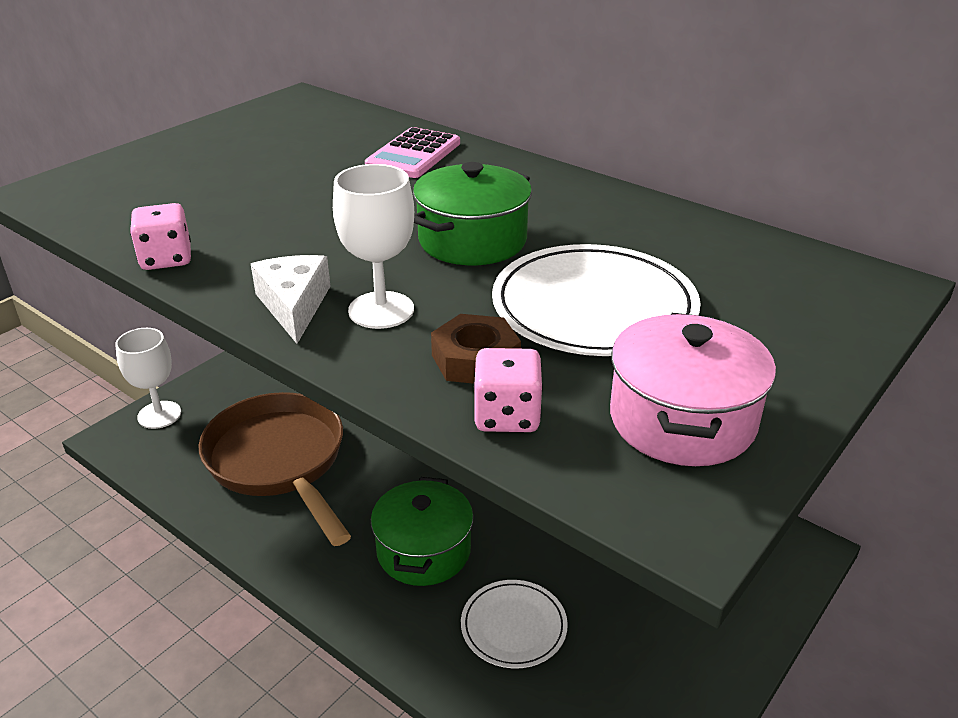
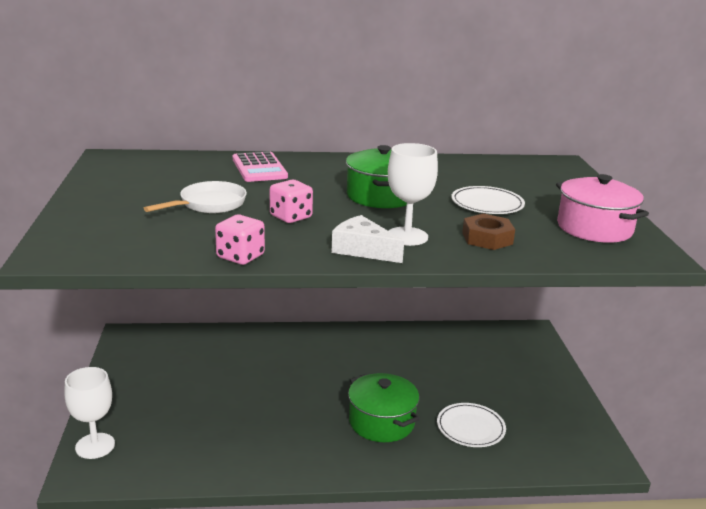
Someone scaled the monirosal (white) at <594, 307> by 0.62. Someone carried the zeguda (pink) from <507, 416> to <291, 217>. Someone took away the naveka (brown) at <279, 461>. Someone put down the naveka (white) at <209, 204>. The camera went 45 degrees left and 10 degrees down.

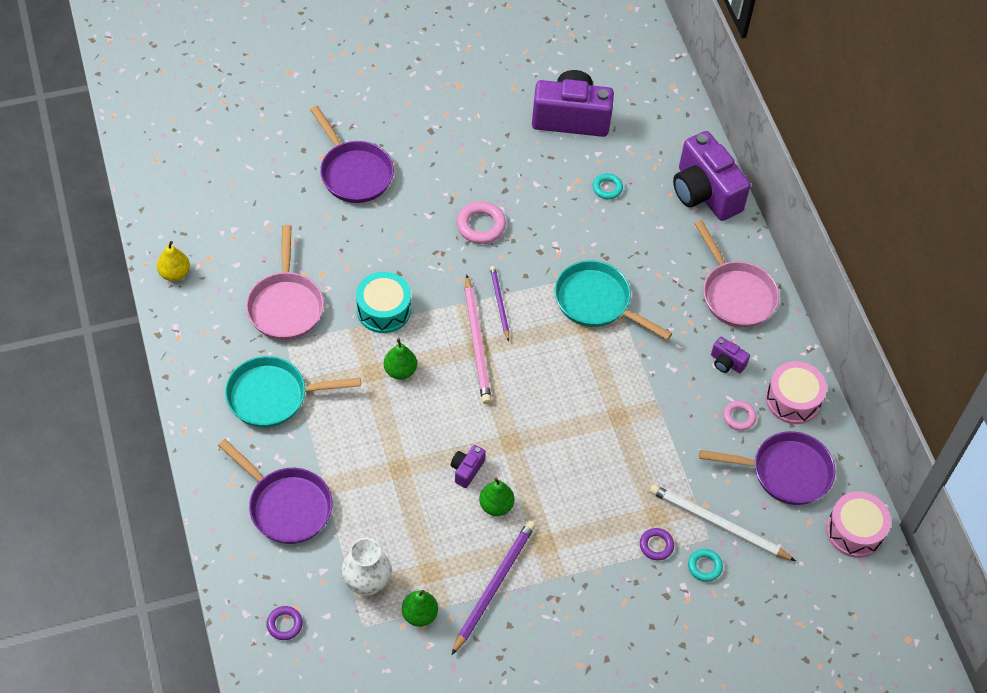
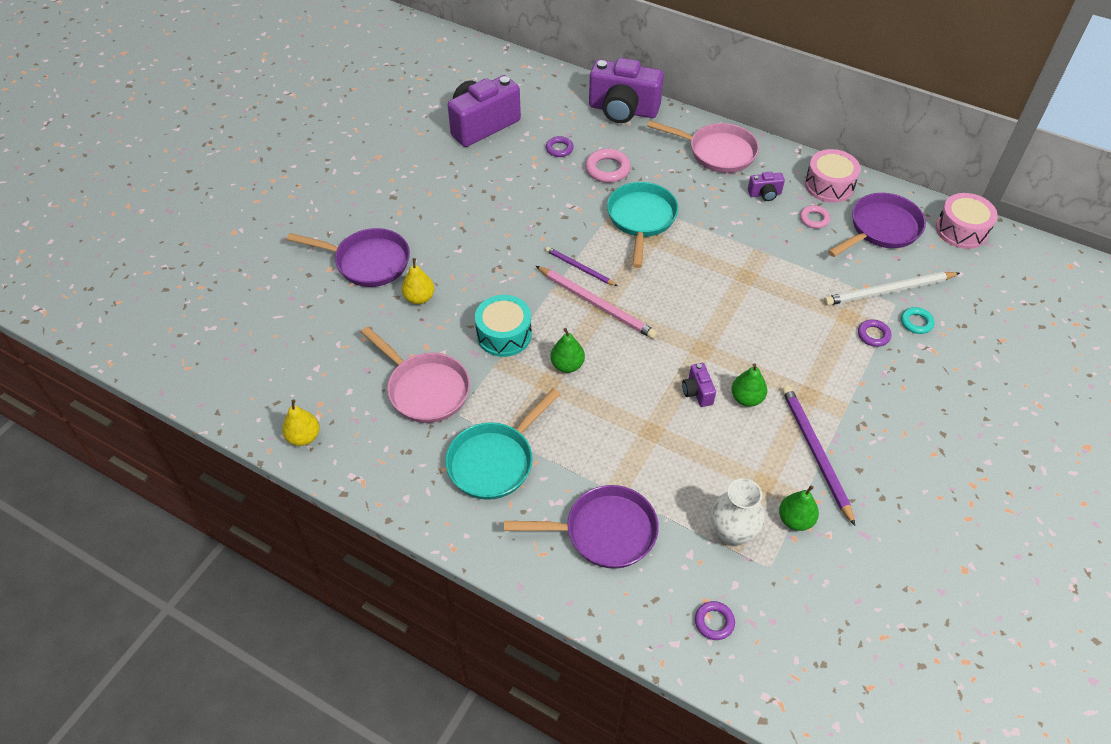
Someone repainted the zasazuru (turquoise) at <607, 188>, which became the zasazuru (purple) at <559, 149>. Someone carried the zasazuru (pink) from <481, 225> to <607, 169>. Someone rotated the naveka (turquoise) at <597, 302> by 105 degrees clockwise. Someone put down the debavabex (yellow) at <419, 298>. The camera went 40 degrees left and 5 degrees down.

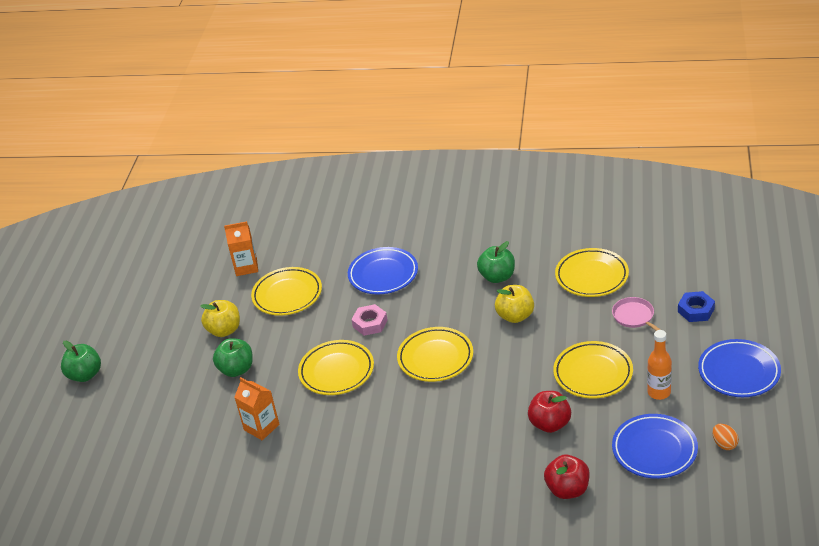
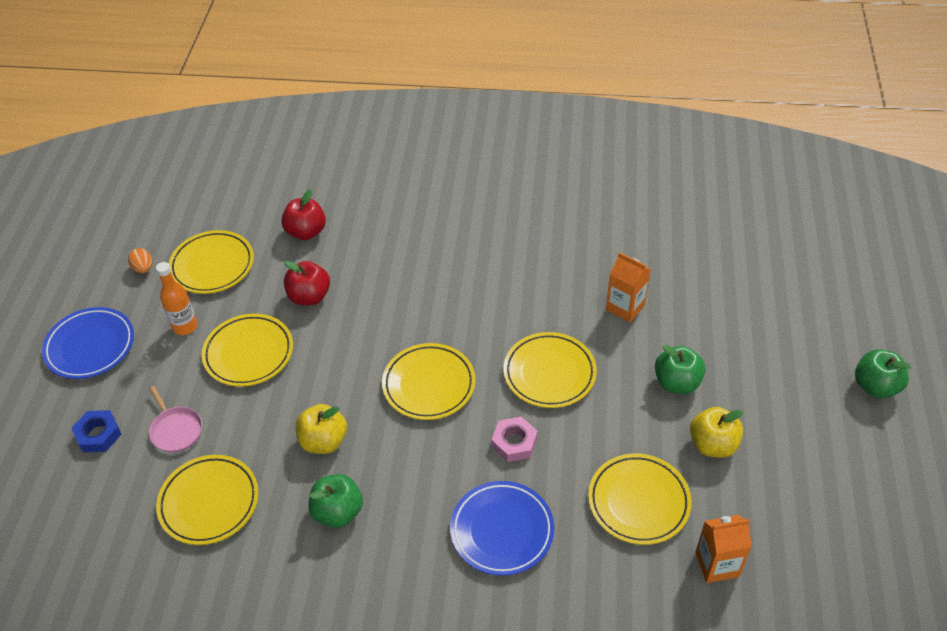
Someone repainted the monirosal (blue) at <654, 450>, which became the monirosal (yellow) at <212, 265>. The camera went 175 degrees right and 10 degrees up.

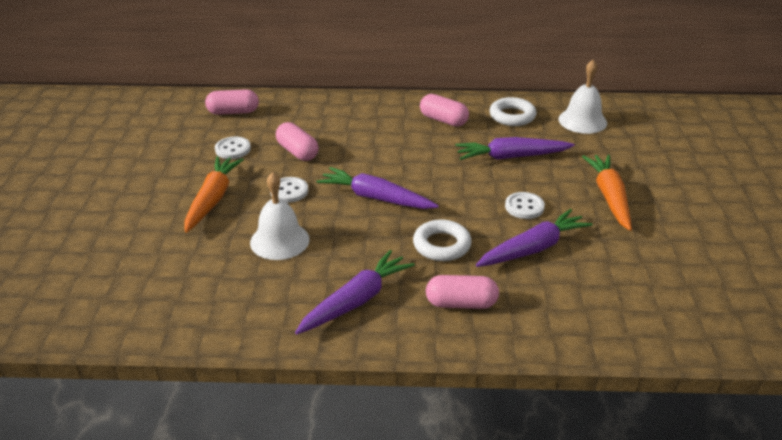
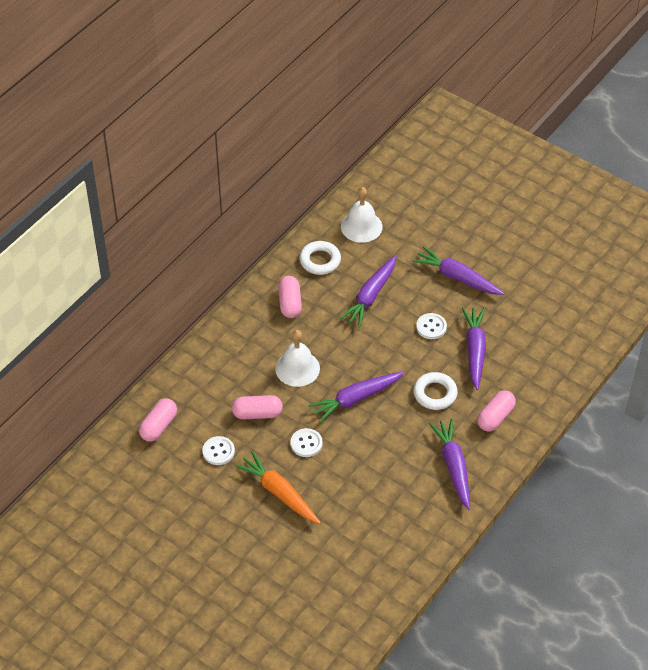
Someone rotated the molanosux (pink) at <443, 120> by 75 degrees counterclockwise. Someone repainted the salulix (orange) at <609, 197>, which became the salulix (purple) at <457, 277>. Someone carried the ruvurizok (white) from <279, 240> to <297, 368>. The camera went 55 degrees left and 15 degrees up.

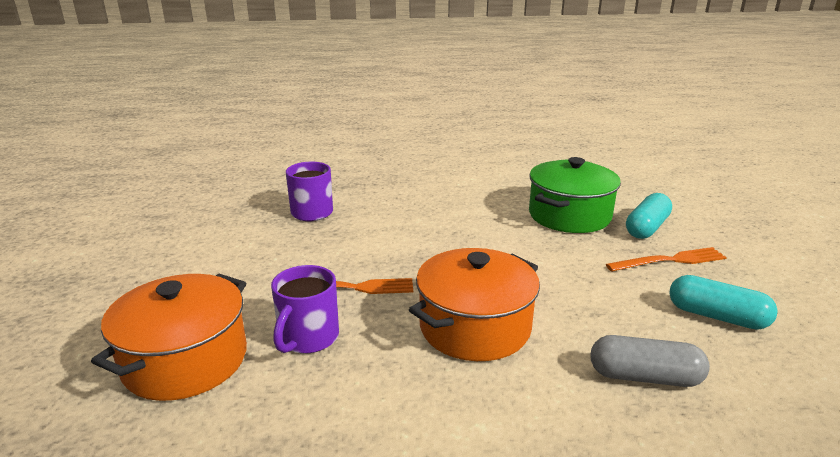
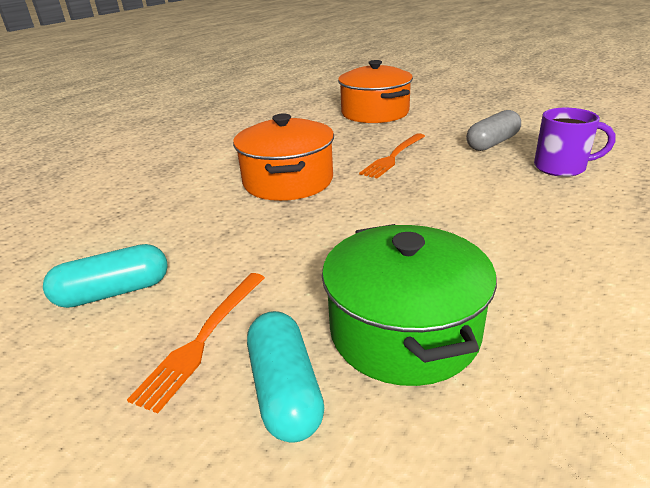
Someone took away the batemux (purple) at <308, 338>. Someone carried the molanosux (grey) from <644, 377> to <492, 143>. The camera went 130 degrees right and 5 degrees up.

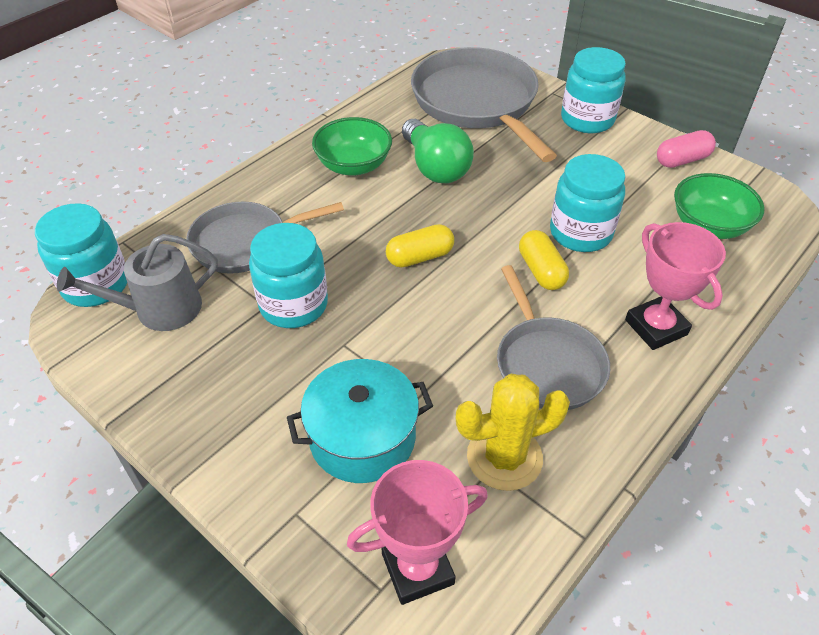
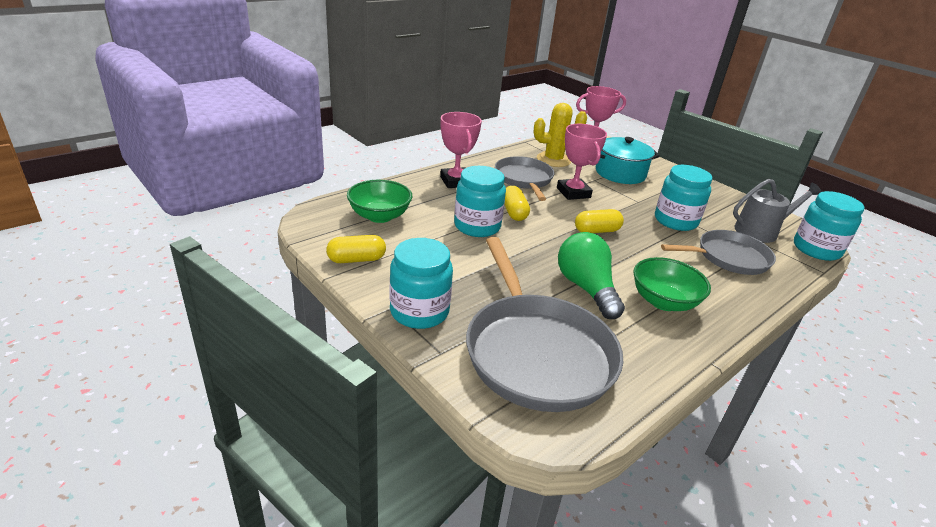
Someone repainted the molanosux (pink) at <682, 160>, which became the molanosux (yellow) at <356, 259>. Someone put down the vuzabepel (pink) at <573, 193>. The camera went 175 degrees left and 15 degrees down.

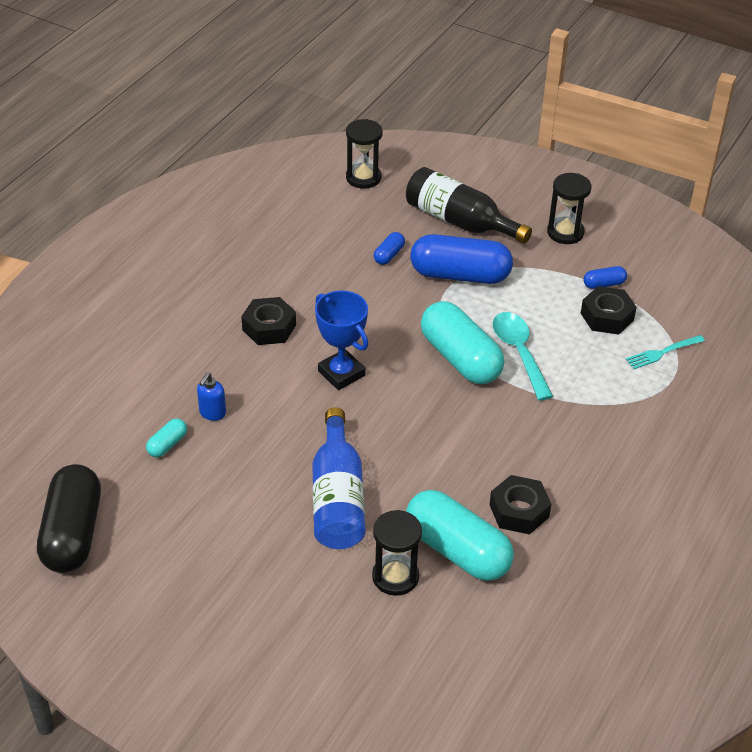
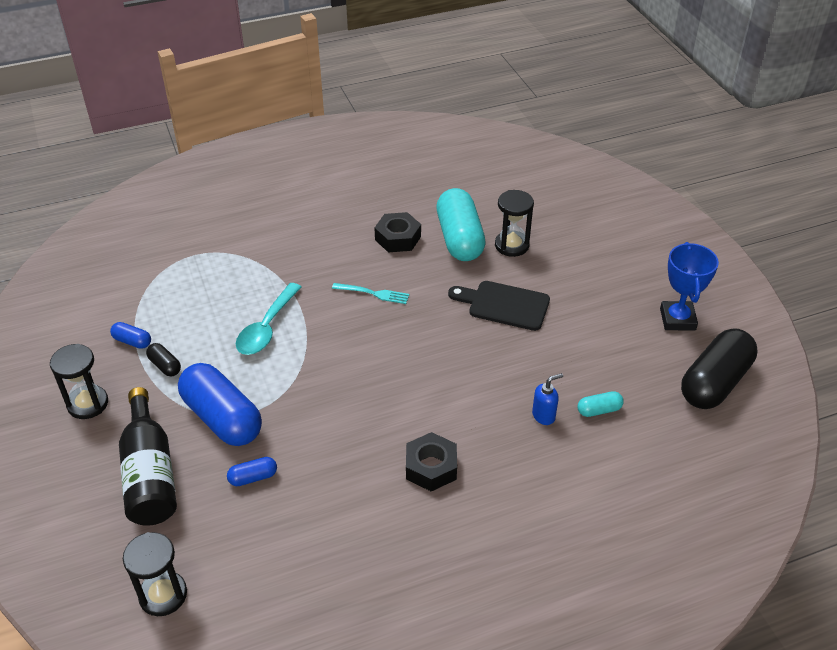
Someone took away the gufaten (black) at <607, 316>. Someone carried the vuzabepel (blue) from <341, 373> to <677, 319>. Someone took away the molanosux (turquoise) at <460, 358>. Someone carried the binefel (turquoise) from <662, 352> to <373, 293>. Someone swapped the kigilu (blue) at <338, 498> for the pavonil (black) at <504, 305>. Someone put down the molanosux (black) at <165, 366>. The camera went 140 degrees left and 0 degrees up.

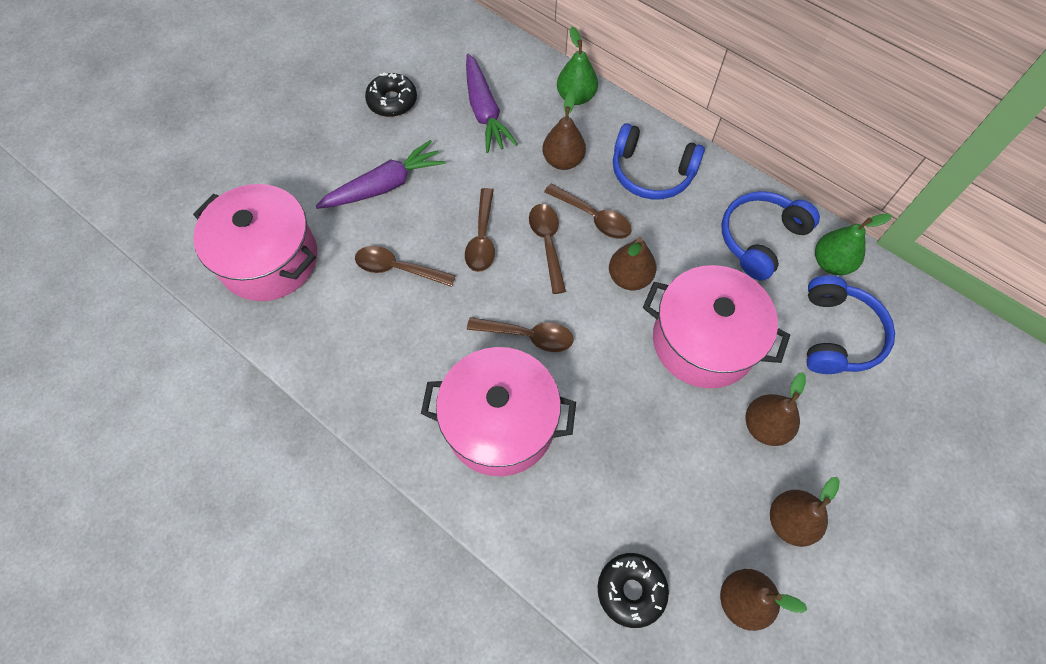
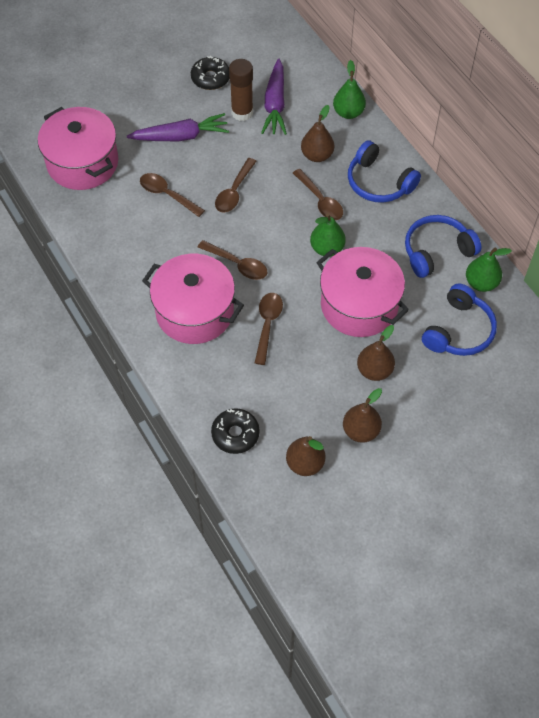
Someone carried the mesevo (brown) from <547, 243> to <267, 325>. Someone repainted the debavabex (brown) at <629, 277>, which became the debavabex (green) at <327, 248>. Someone put down the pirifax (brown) at <242, 112>. The camera went 20 degrees right and 5 degrees down.

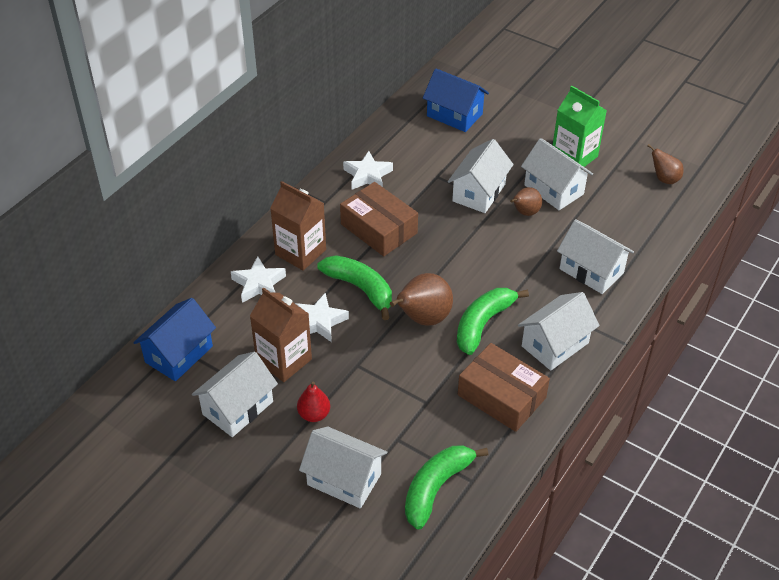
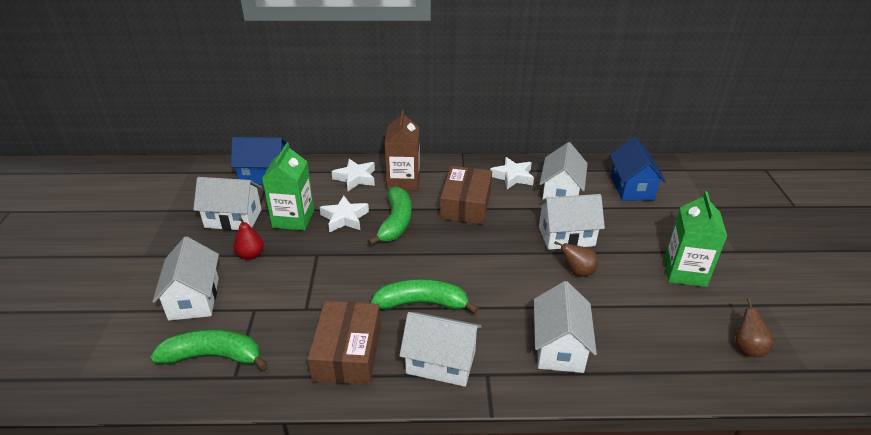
Someone carried the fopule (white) from <553, 190> to <560, 193>. Someone took away the debavabex (brown) at <423, 318>. Someone repainted the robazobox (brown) at <284, 360>, which became the robazobox (green) at <293, 219>. The camera went 55 degrees right and 10 degrees down.

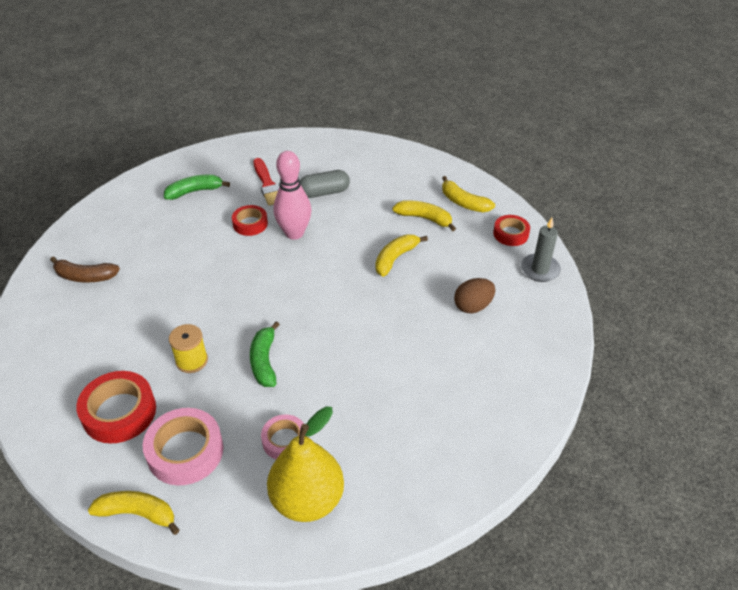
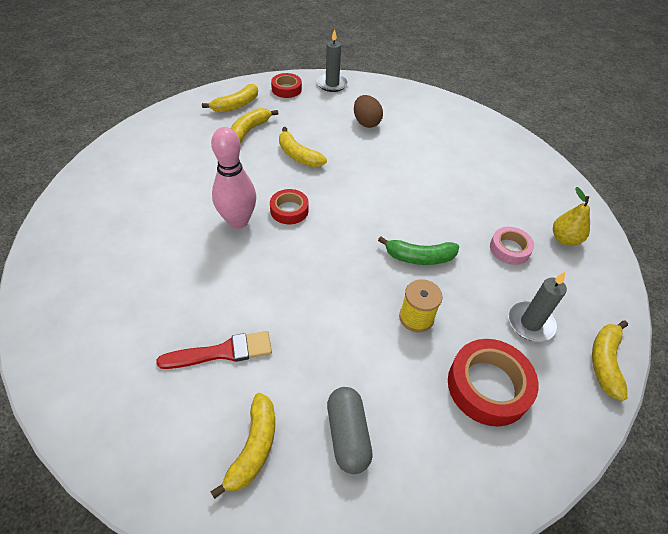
Someone carried the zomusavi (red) from <268, 185> to <222, 352>. Someone carried the molanosux (grey) from <324, 192> to <348, 435>. Someone took away the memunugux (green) at <195, 191>. Someone carried the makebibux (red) from <250, 224> to <289, 210>. Someone repainted the memunugux (brown) at <85, 276>, which became the memunugux (yellow) at <254, 447>. Someone scaled the debavabex (yellow) at <307, 500> by 0.55. Someone swapped the makebibux (pink) at <185, 451> for the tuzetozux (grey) at <530, 323>. The camera went 85 degrees left and 5 degrees up.

